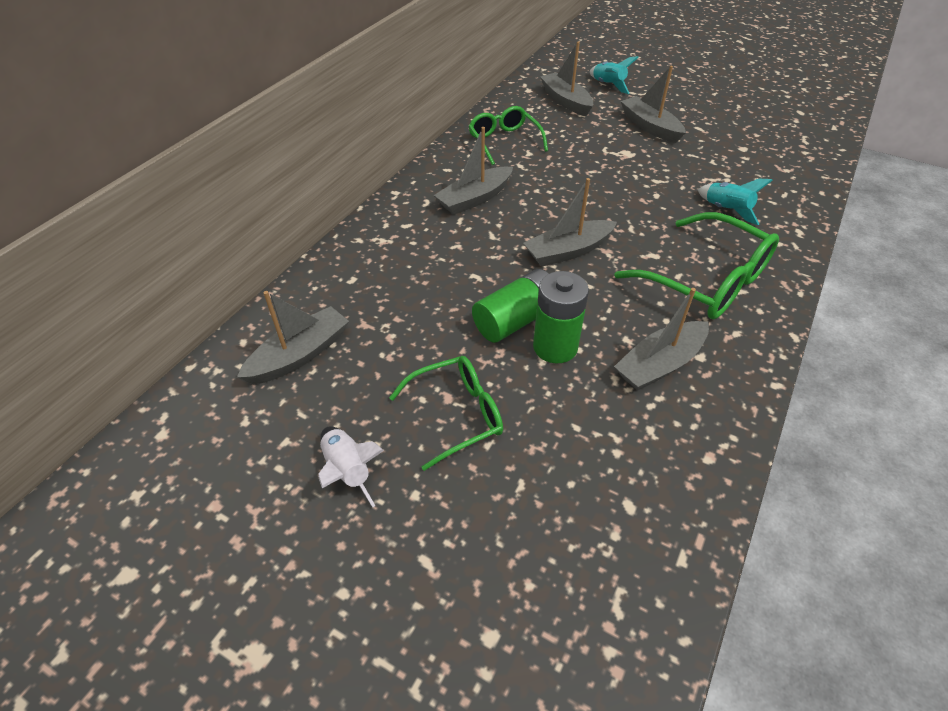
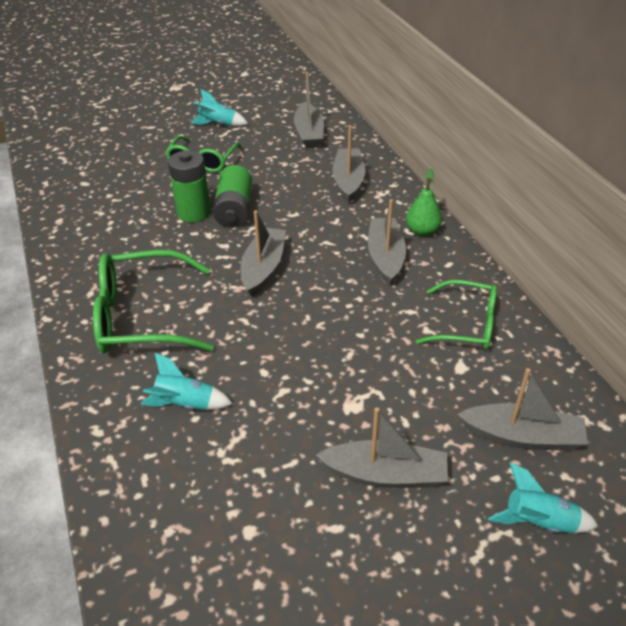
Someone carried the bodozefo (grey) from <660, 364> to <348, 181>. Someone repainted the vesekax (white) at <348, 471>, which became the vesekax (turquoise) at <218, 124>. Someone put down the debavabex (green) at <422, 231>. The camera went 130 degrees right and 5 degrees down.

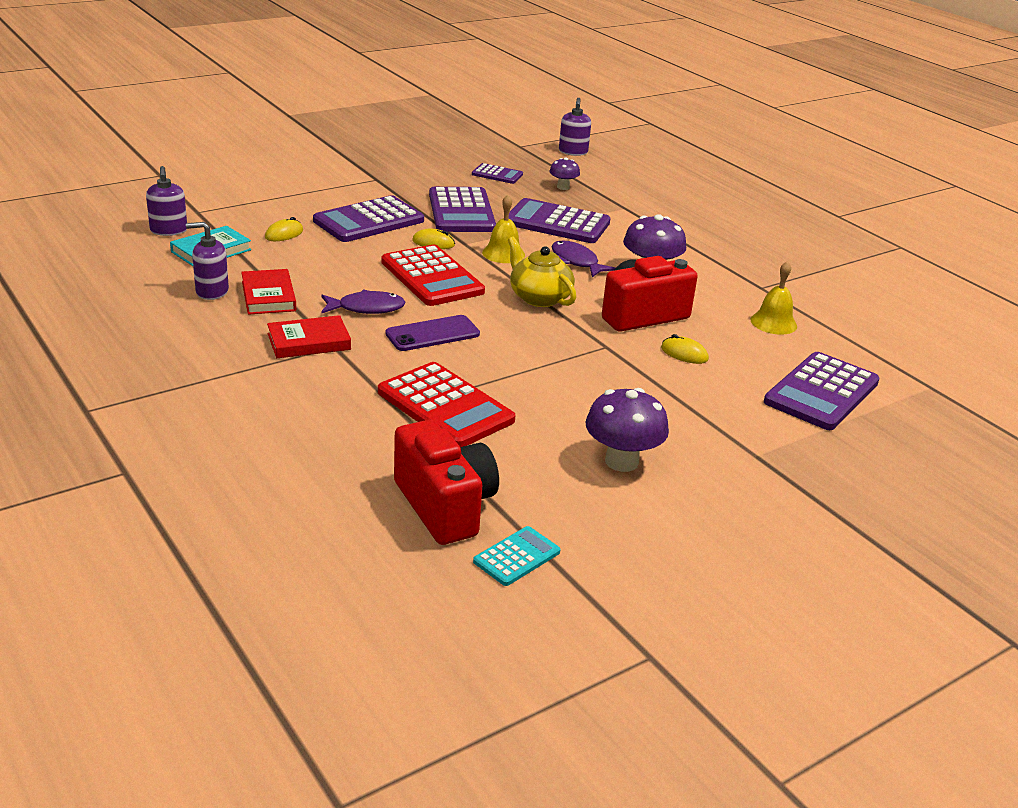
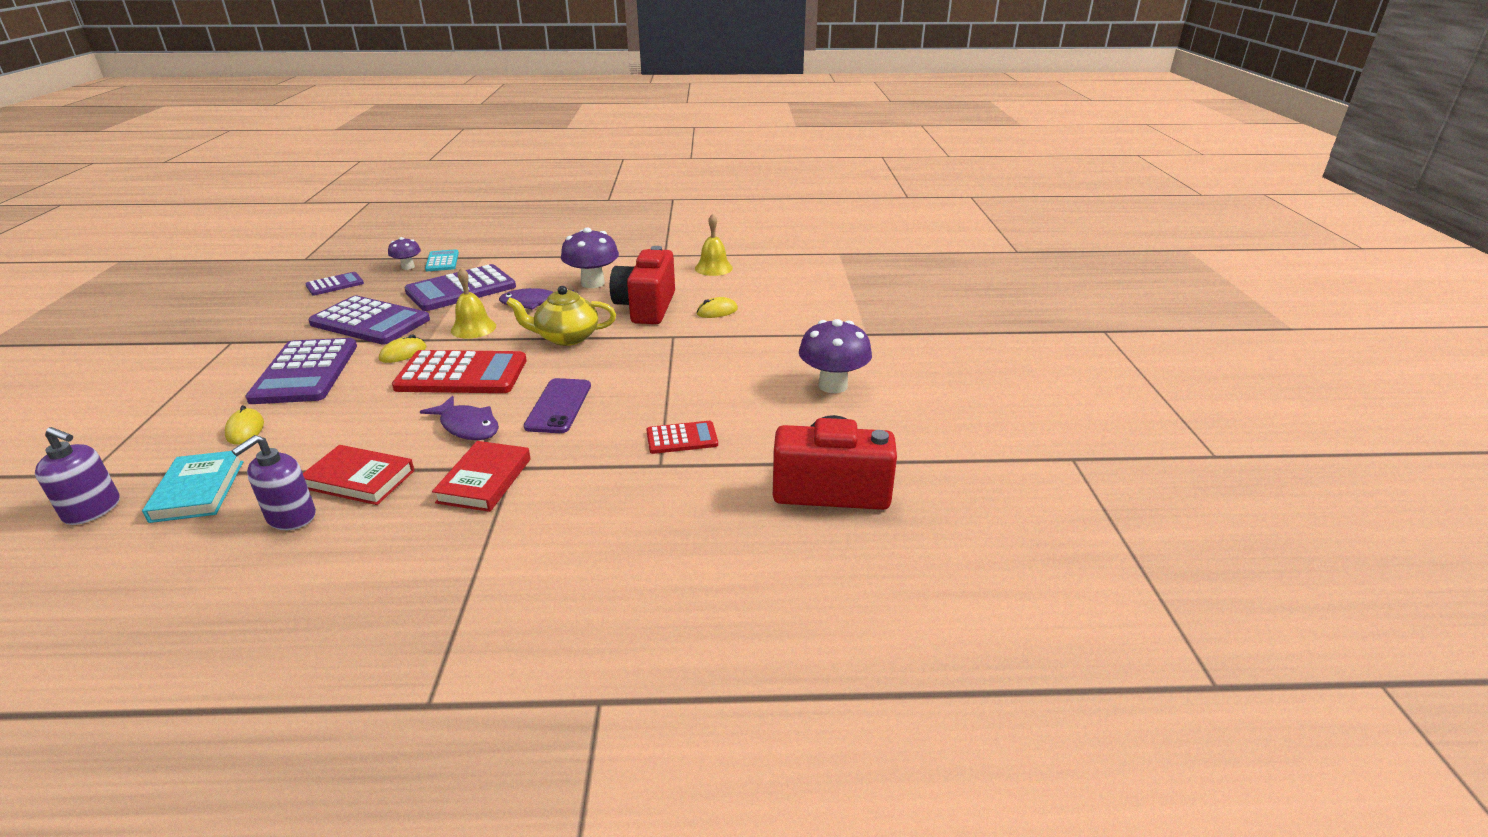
Someone took away the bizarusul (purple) at <573, 152>. Someone rotated the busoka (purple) at <366, 308> by 105 degrees clockwise. Someone took away the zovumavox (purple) at <821, 392>. Someone scaled the zovumavox (red) at <445, 406> by 0.52. Someone carried the zovumavox (turquoise) from <517, 557> to <442, 261>. The camera went 55 degrees left and 0 degrees up.

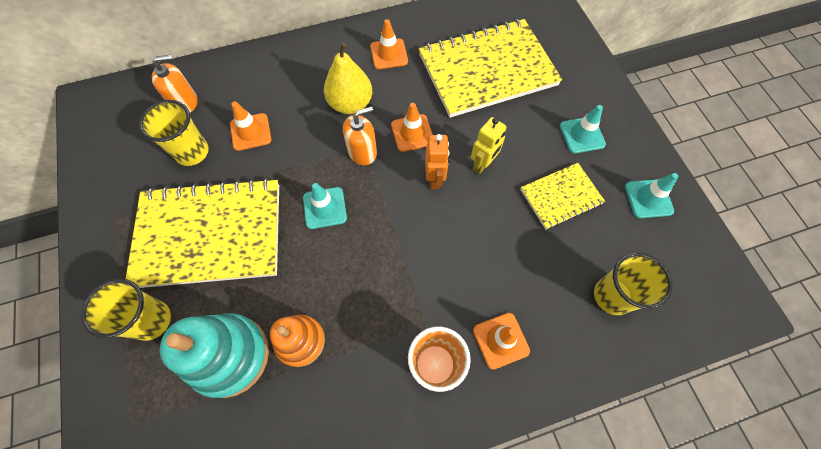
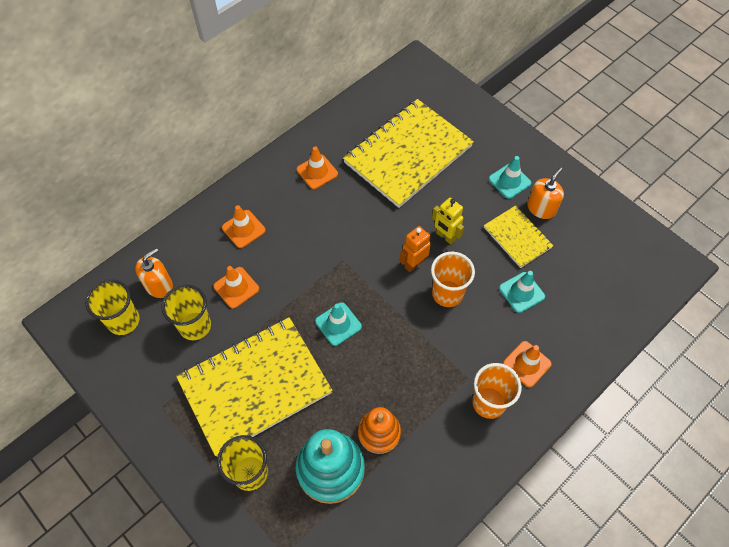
Someone took away the debavabex (yellow) at <350, 104>. Someone carried the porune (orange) from <412, 133> to <243, 229>. Someone carried the bizarusul (orange) from <362, 151> to <541, 208>. Someone rotated the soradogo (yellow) at <482, 165> by 120 degrees clockwise. Someone rotated the soradogo (orange) at <434, 179> by 105 degrees counterclockwise. Someone rotated the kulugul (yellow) at <561, 197> by 75 degrees counterclockwise. Someone carried the porune (turquoise) from <648, 198> to <521, 292>. Someone carried the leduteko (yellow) from <612, 296> to <123, 321>. Someone put down the leduteko (orange) at <447, 294>. The camera went 25 degrees left and 5 degrees down.

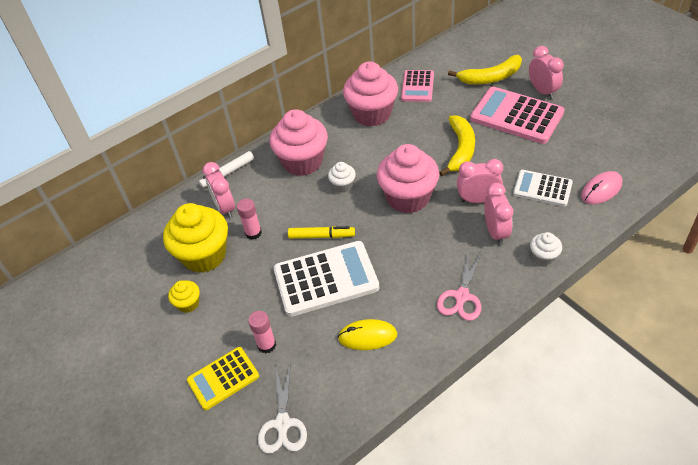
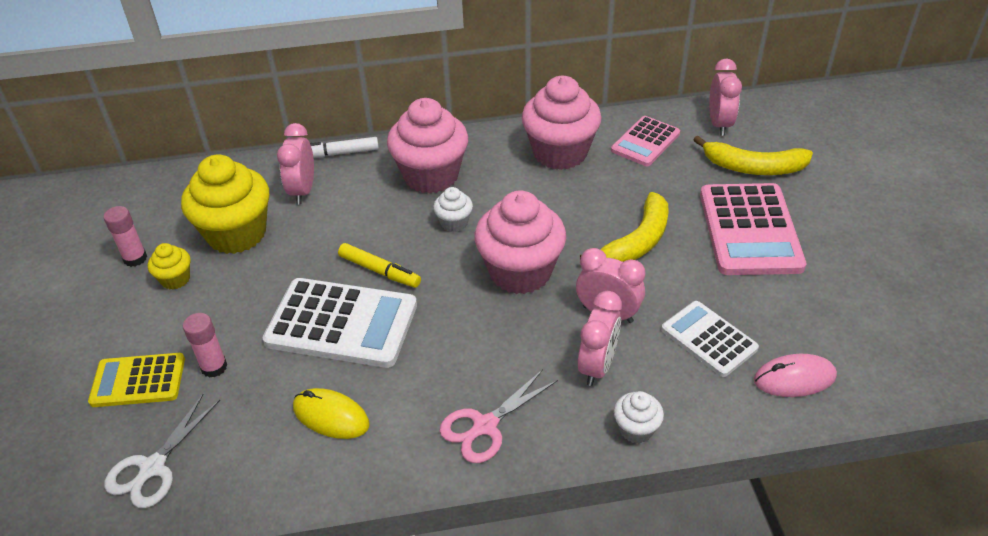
Someone carried the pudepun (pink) from <542, 91> to <719, 124>. Someone rotated the zovumavox (pink) at <516, 116> by 150 degrees counterclockwise. Someone carried the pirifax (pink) from <253, 233> to <135, 258>. The camera went 25 degrees right and 5 degrees down.

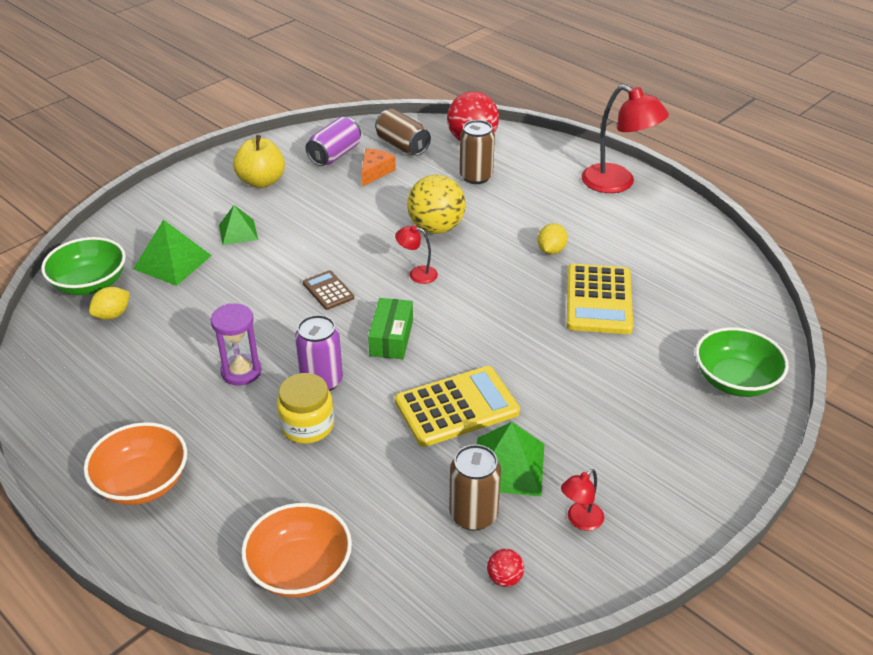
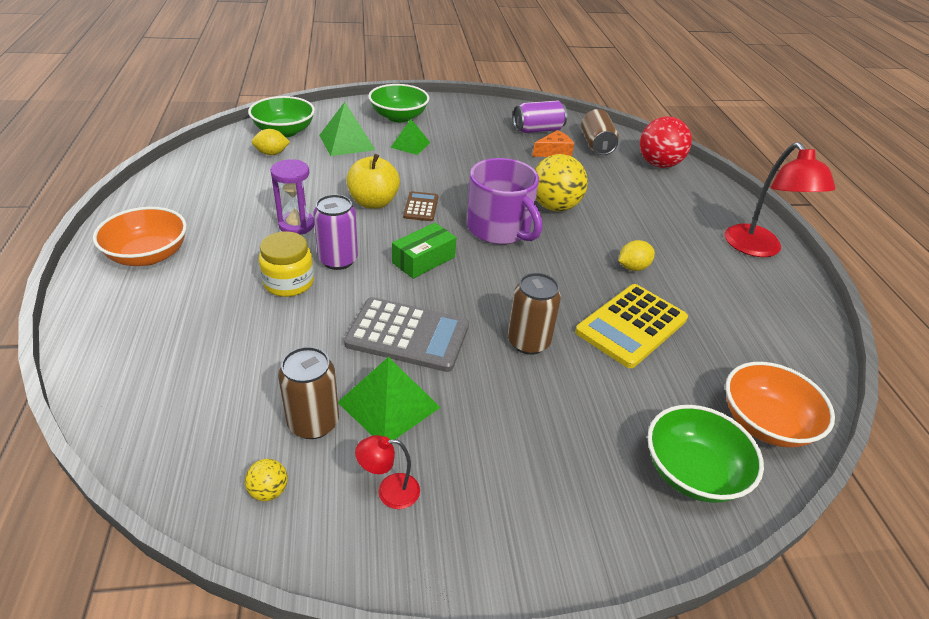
Someone carried the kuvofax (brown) from <476, 177> to <528, 342>. Someone carried the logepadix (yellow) from <261, 181> to <373, 202>. Someone swapped the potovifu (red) at <417, 274> for the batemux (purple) at <499, 229>. Someone repainted the zovumavox (yellow) at <457, 407>, which became the zovumavox (grey) at <407, 335>. Someone carried the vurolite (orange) from <300, 569> to <765, 423>. Someone repainted the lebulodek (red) at <504, 578>, which became the lebulodek (yellow) at <269, 491>. Someone put down the vurolite (green) at <399, 117>. The camera went 35 degrees right and 0 degrees up.

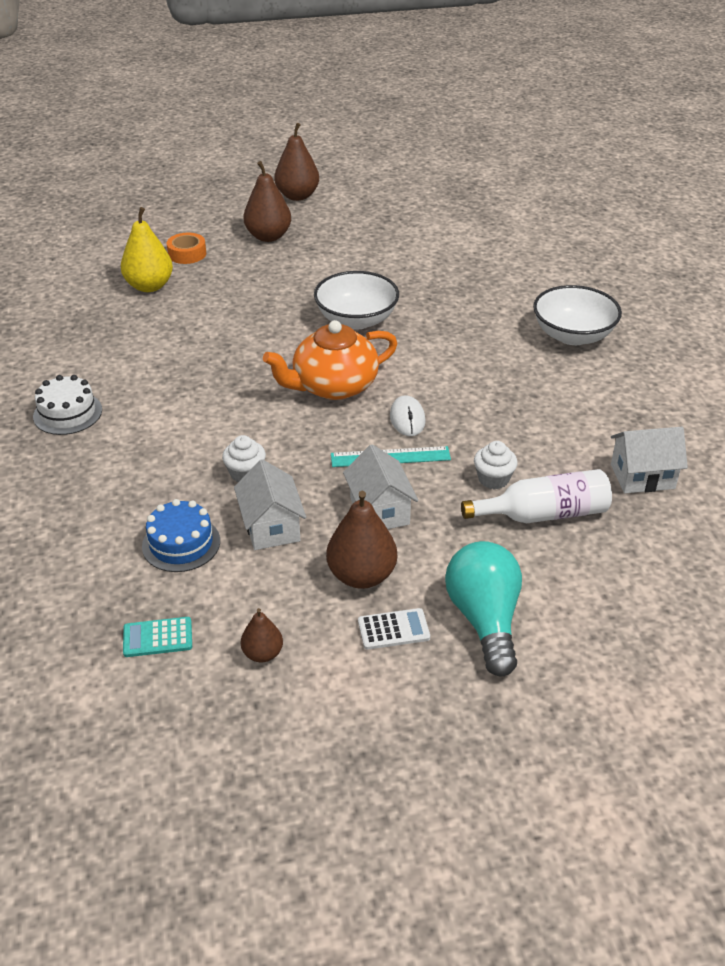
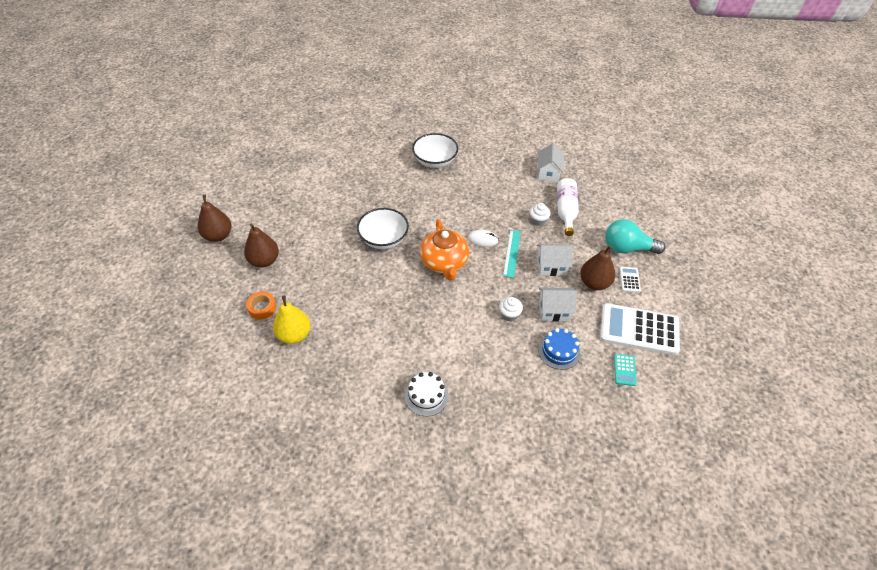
Someone swapped the debavabex (brown) at <262, 653> for the zovumavox (white) at <639, 329>. The camera went 75 degrees left and 10 degrees up.

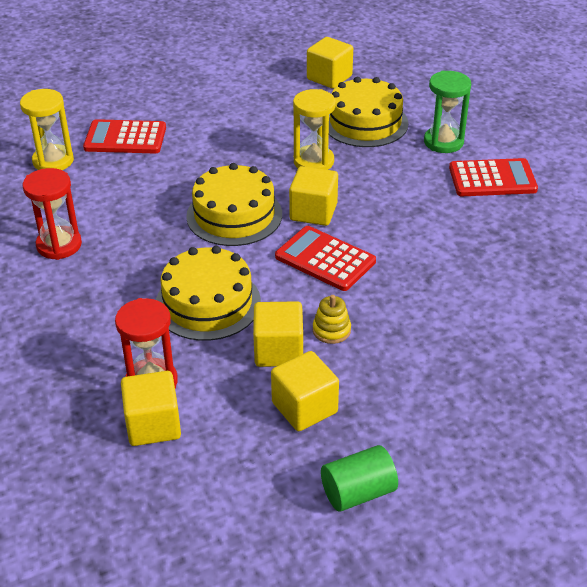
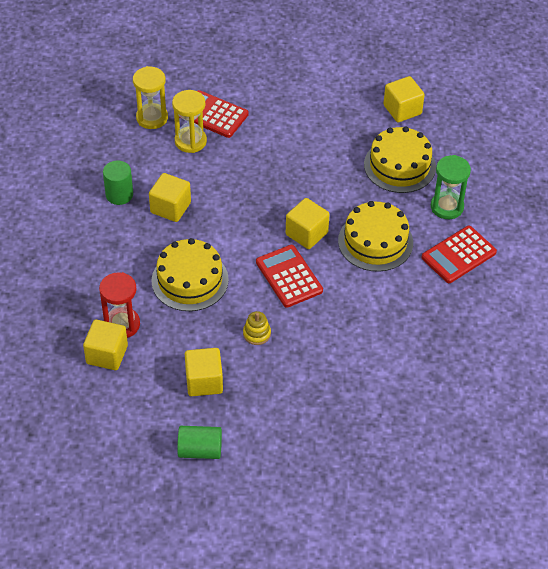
Someone carried the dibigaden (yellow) from <313, 162> to <190, 141>. Someone rotated the zovumavox (red) at <492, 179> by 120 degrees clockwise. Someone carried the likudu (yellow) from <234, 215> to <375, 242>. Someone swapped the dibigaden (red) at <59, 245> for the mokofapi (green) at <119, 195>. Someone carried the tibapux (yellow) from <278, 351> to <170, 207>. The camera went 25 degrees right and 10 degrees up.

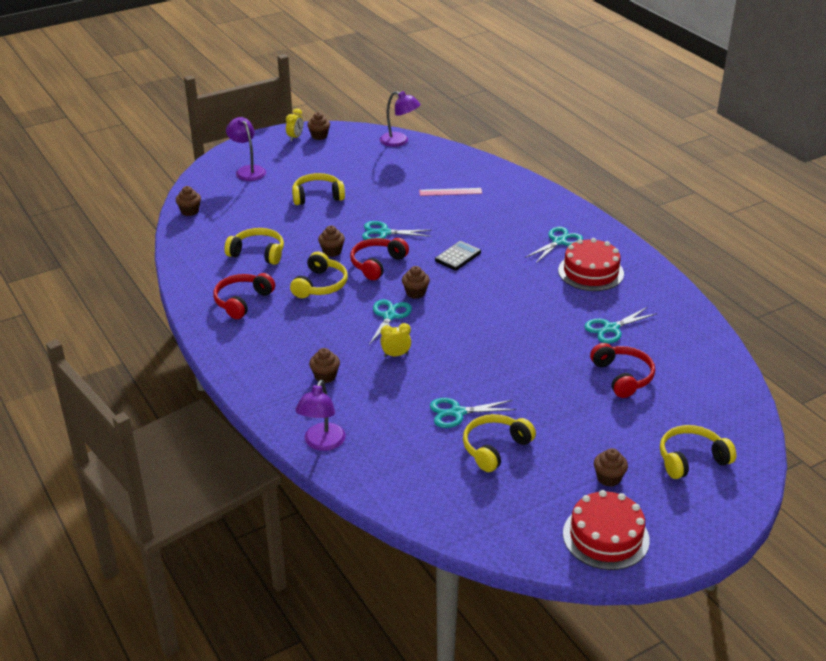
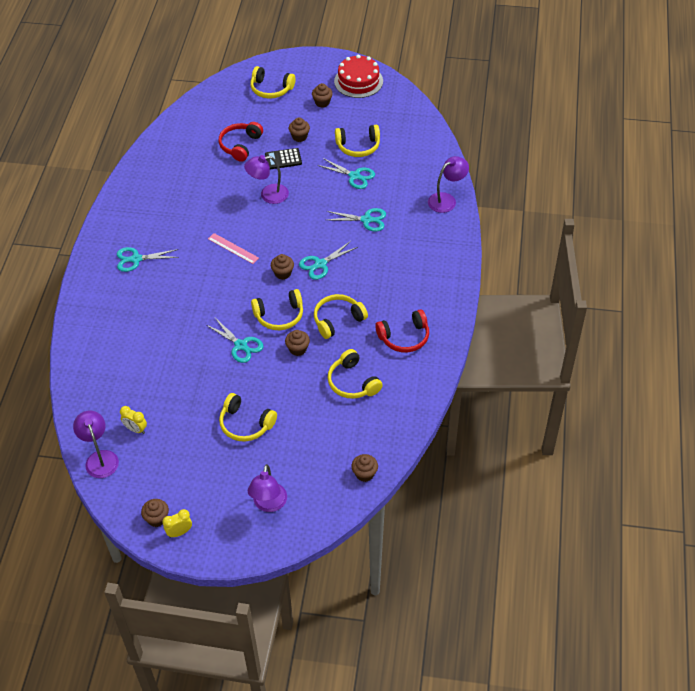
Someone carried the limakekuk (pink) from <450, 192> to <233, 248>. Someone repainted the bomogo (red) at <377, 264>, which became the bomogo (yellow) at <279, 315>. Someone took away the likudu (red) at <591, 272>. Someone carried the zovumavox (black) from <458, 256> to <283, 159>. Someone carried the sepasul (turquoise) from <611, 328> to <366, 220>. Someone carried the pudepun (yellow) from <396, 355> to <136, 429>. Someone carried the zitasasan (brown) from <325, 376> to <299, 137>. Someone put down the potovifu (purple) at <268, 195>. The camera went 140 degrees left and 15 degrees up.

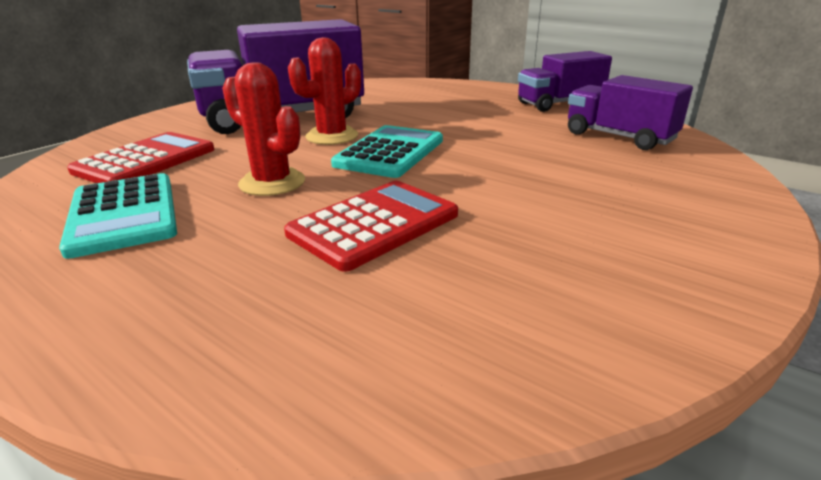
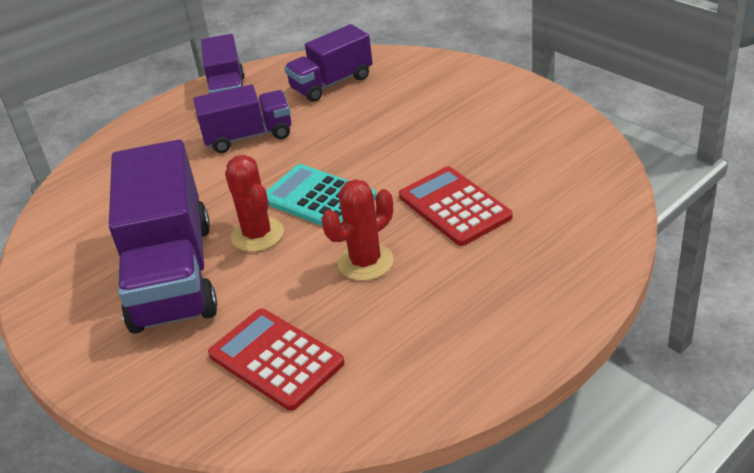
Someone took away the zovumavox (turquoise) at <123, 214>. Someone put down the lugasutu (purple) at <248, 136>. The camera went 75 degrees left and 10 degrees up.

